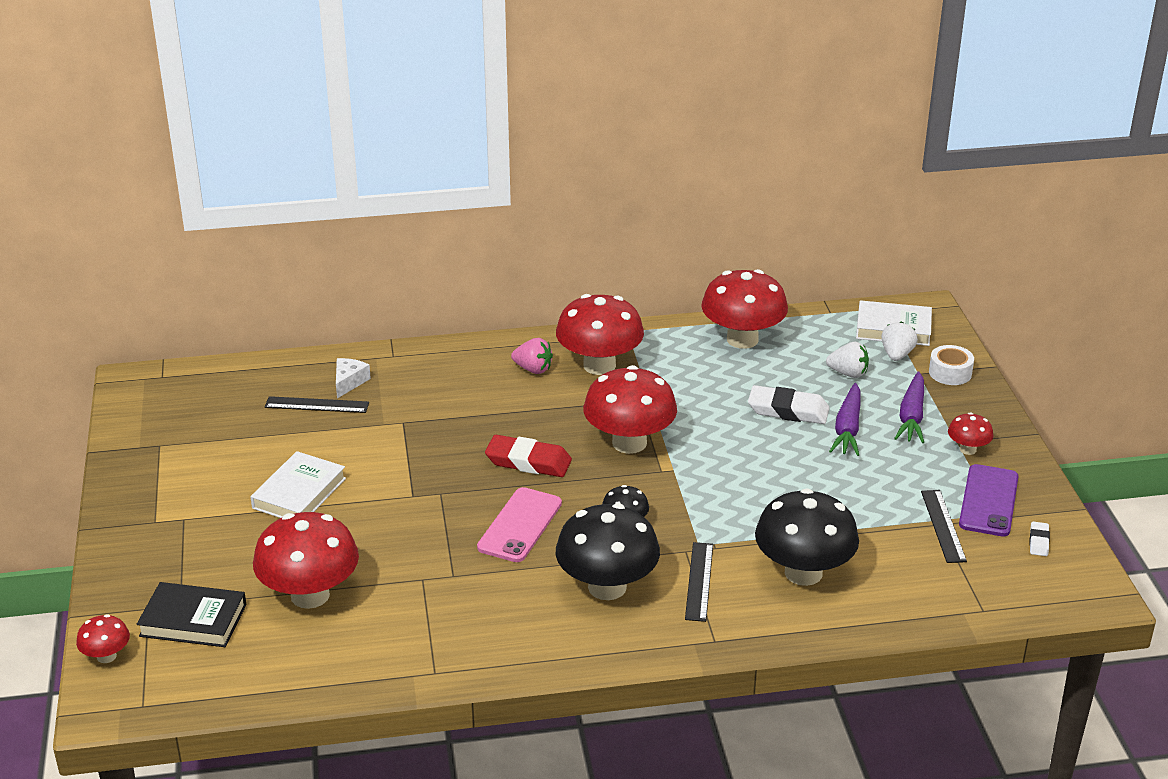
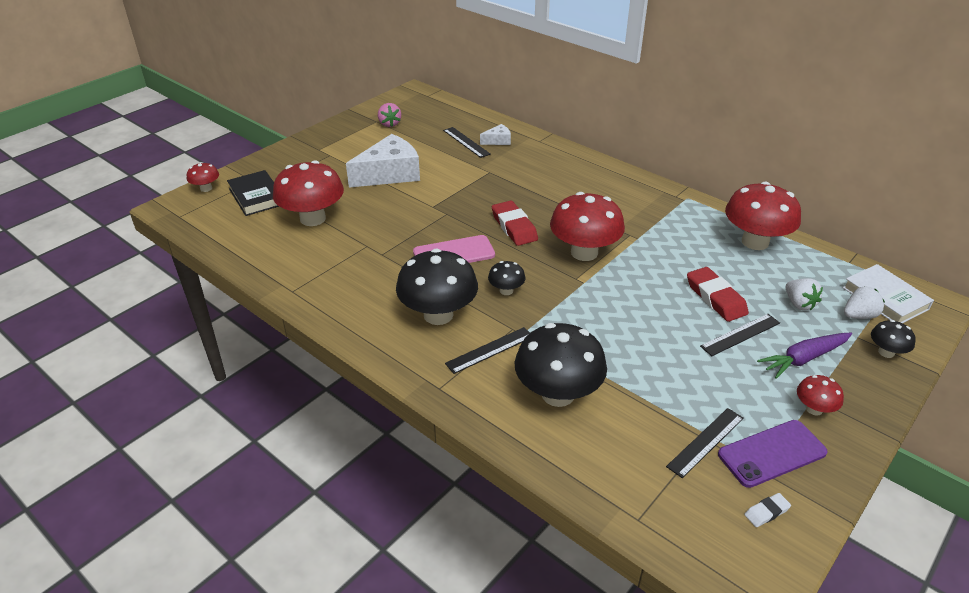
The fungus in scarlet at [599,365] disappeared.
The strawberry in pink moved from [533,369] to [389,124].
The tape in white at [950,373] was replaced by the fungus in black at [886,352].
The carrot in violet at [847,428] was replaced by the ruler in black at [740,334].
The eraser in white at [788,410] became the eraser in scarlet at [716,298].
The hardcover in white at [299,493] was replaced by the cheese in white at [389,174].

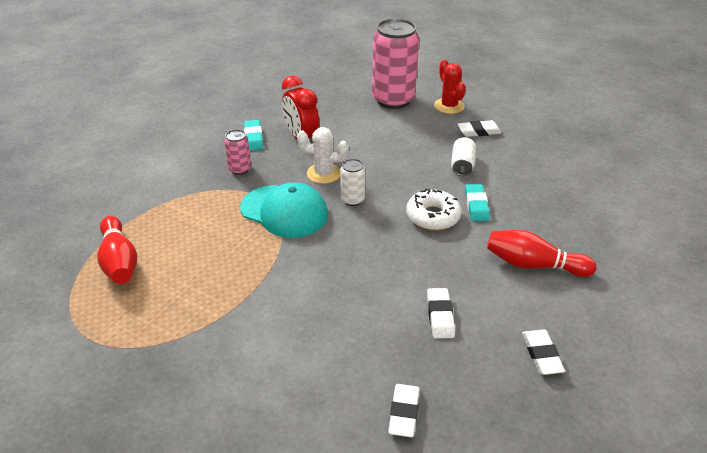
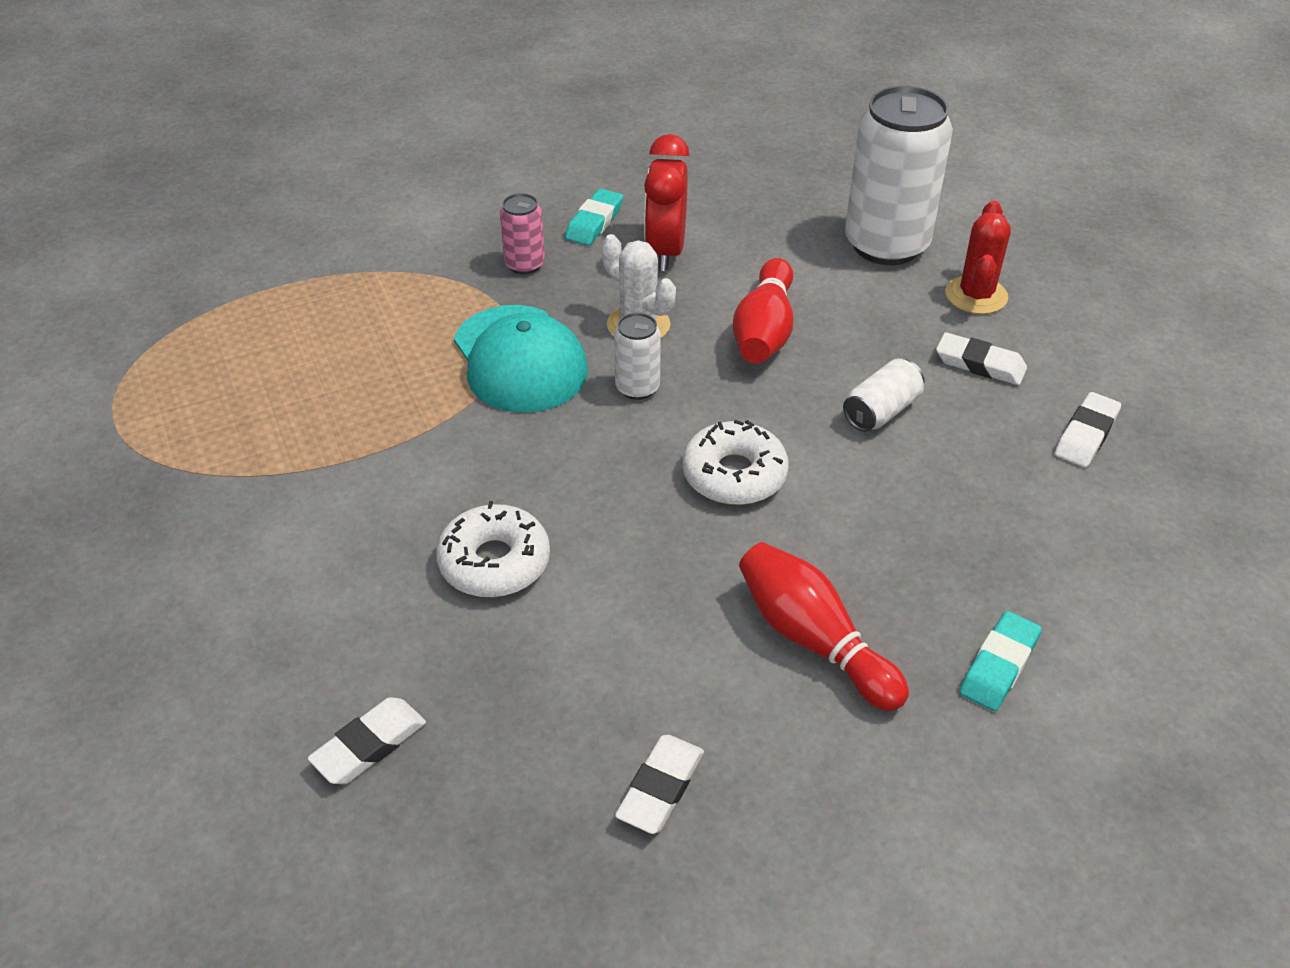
The soda can in pink at [393,100] became the soda can in white at [886,245].
The eraser in teal moved from [476,205] to [999,665].
The bowling pin in scarlet moved from [119,261] to [764,331].
The eraser in white moved from [440,316] to [1086,435].
The donut in white at [494,562] appeared.

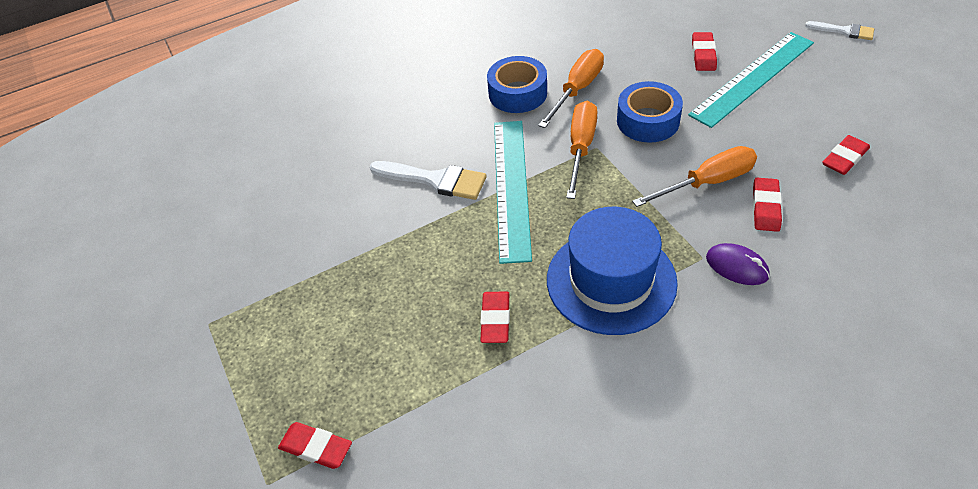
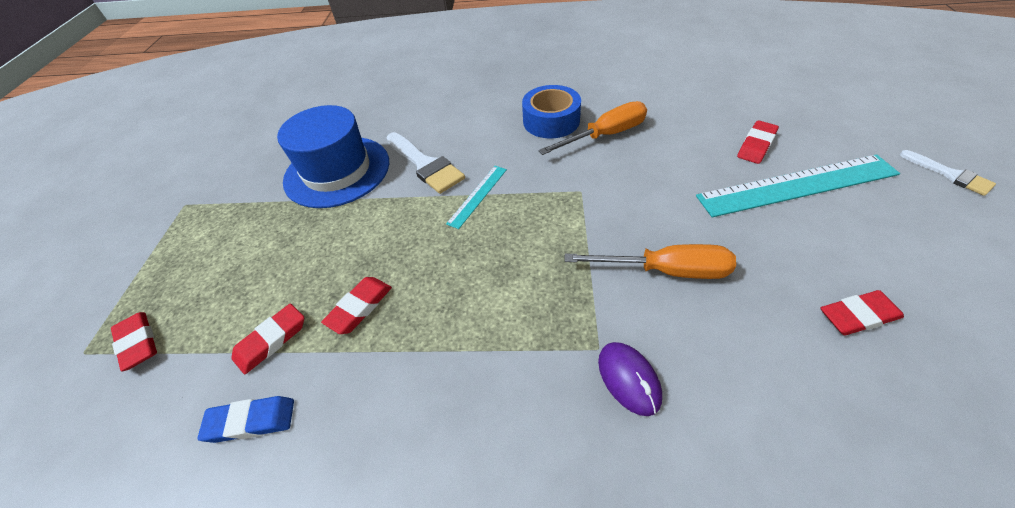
The tape in royal blue at [648,121] disappeared.
The hand screwdriver in bright orange at [581,147] disappeared.
The ruler in teal at [511,187] changed to 0.49 times the size.
The eraser in scarlet moved from [765,207] to [271,340].
The hat in royal blue moved from [611,281] to [337,171].
The eraser in royal blue at [251,421] appeared.

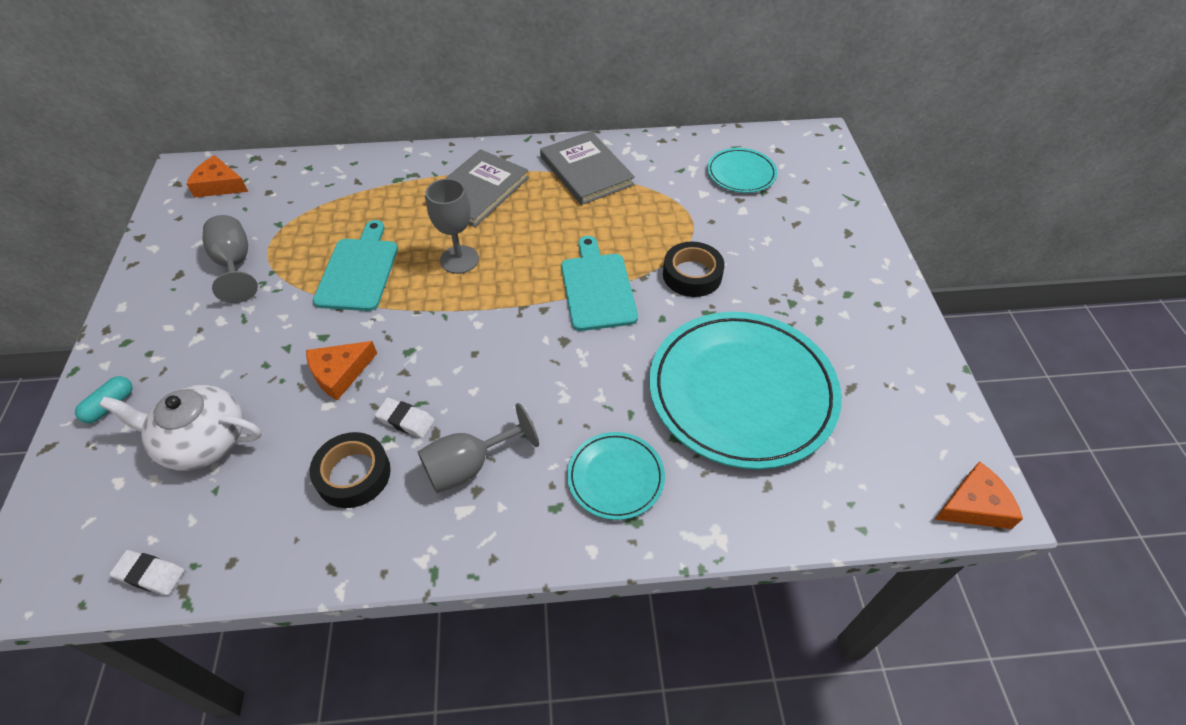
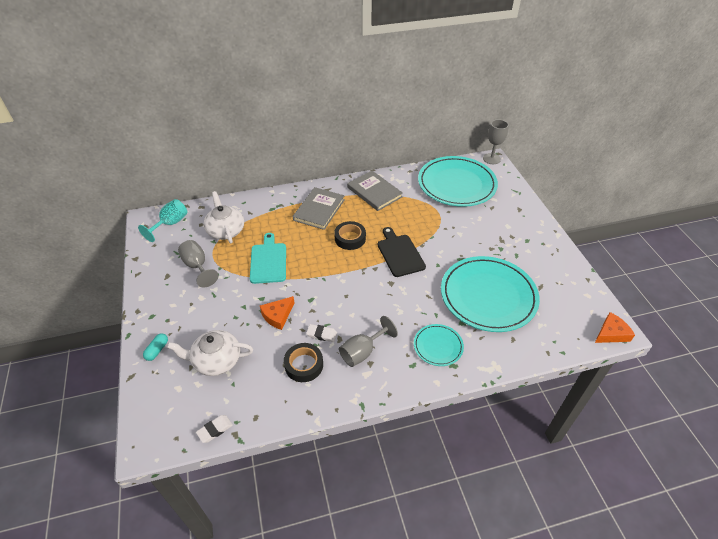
The flat dish in teal at [741,173] changed to 2.10 times the size.
The cheese in bright orange at [219,185] was replaced by the wine glass in teal at [170,224].
The wine glass in grey moved from [459,259] to [491,159].
The chopping board in teal at [597,288] became the chopping board in black at [400,254].
The tape in black moved from [692,275] to [350,238].
The eraser in white at [150,574] turned 45 degrees counterclockwise.
The china teapot in white at [226,230] appeared.

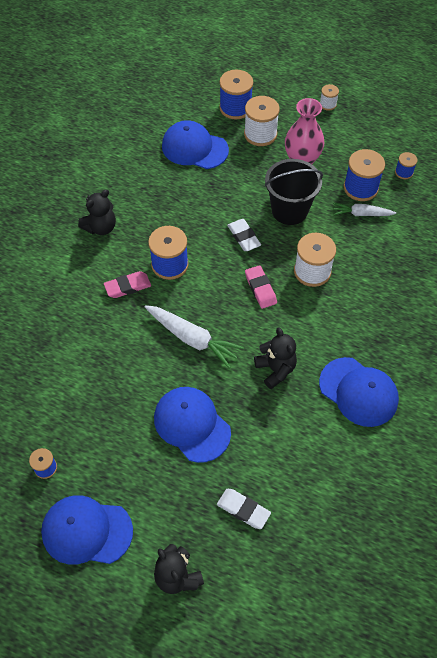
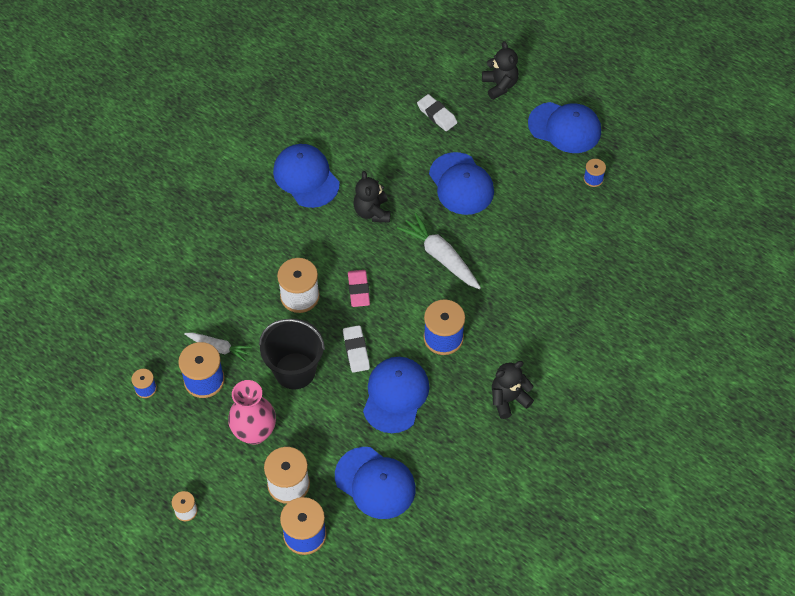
The eraser in pink at [127,286] disappeared.
The cap in royal blue at [395,395] appeared.

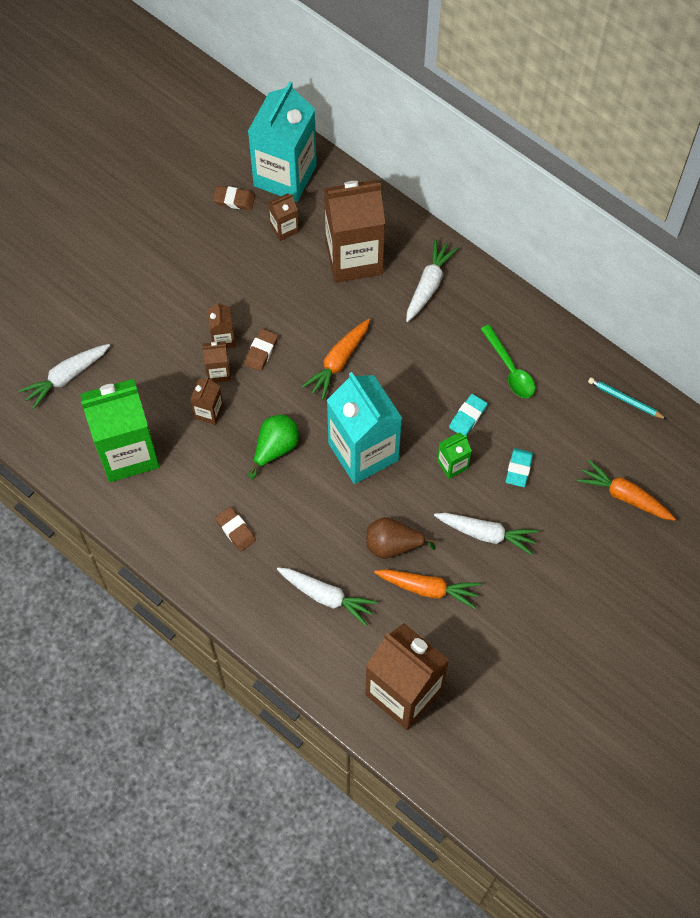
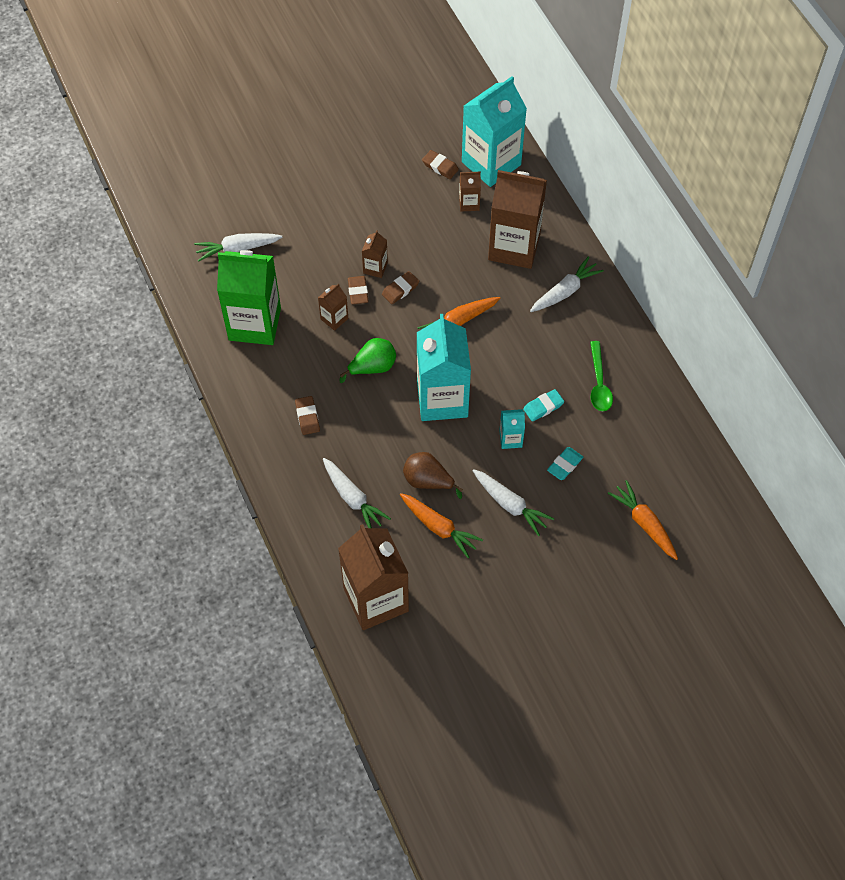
The milk carton in brown at [218,372] was replaced by the eraser in brown at [358,292].
The lead pencil in teal at [625,399] disappeared.
The milk carton in emerald at [452,464] became the milk carton in teal at [510,439].

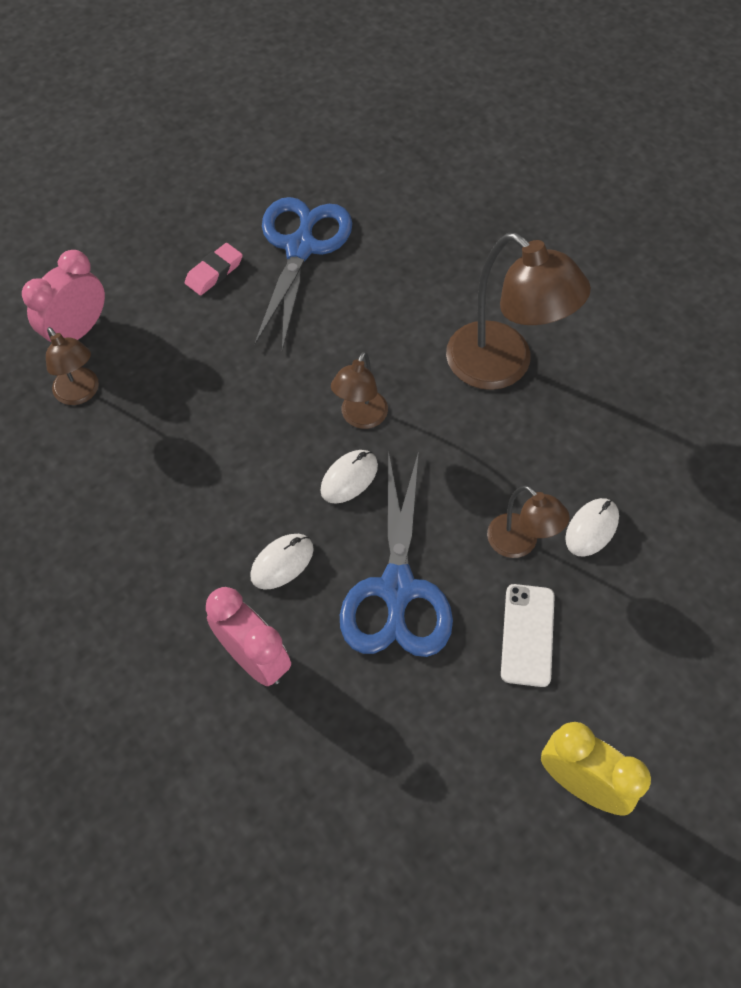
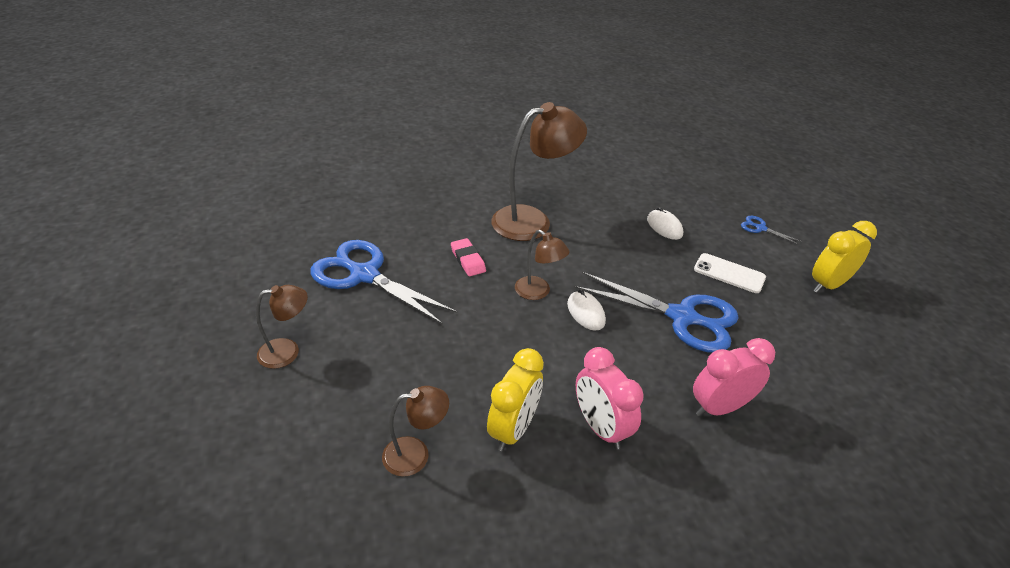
The eraser in pink moved from [214,272] to [468,260].
The alarm clock in pink moved from [77,331] to [600,427].
The lamp in brown moved from [520,543] to [287,351].
The PC mouse in white at [282,562] disappeared.
The pair of scissors in royal blue at [760,228] appeared.
The alarm clock in golden at [513,429] appeared.

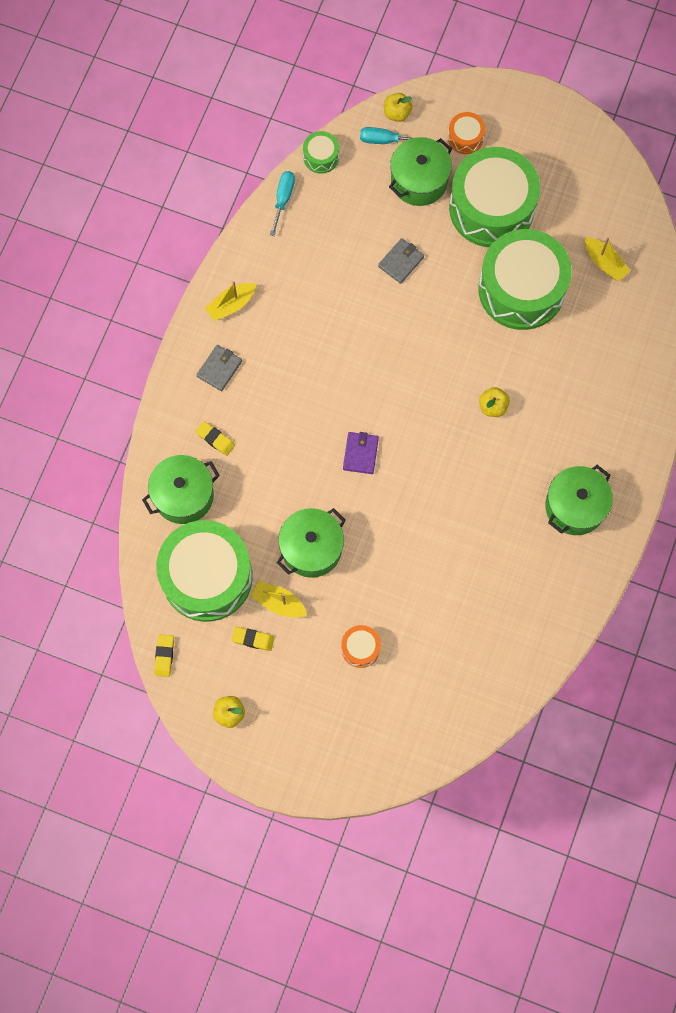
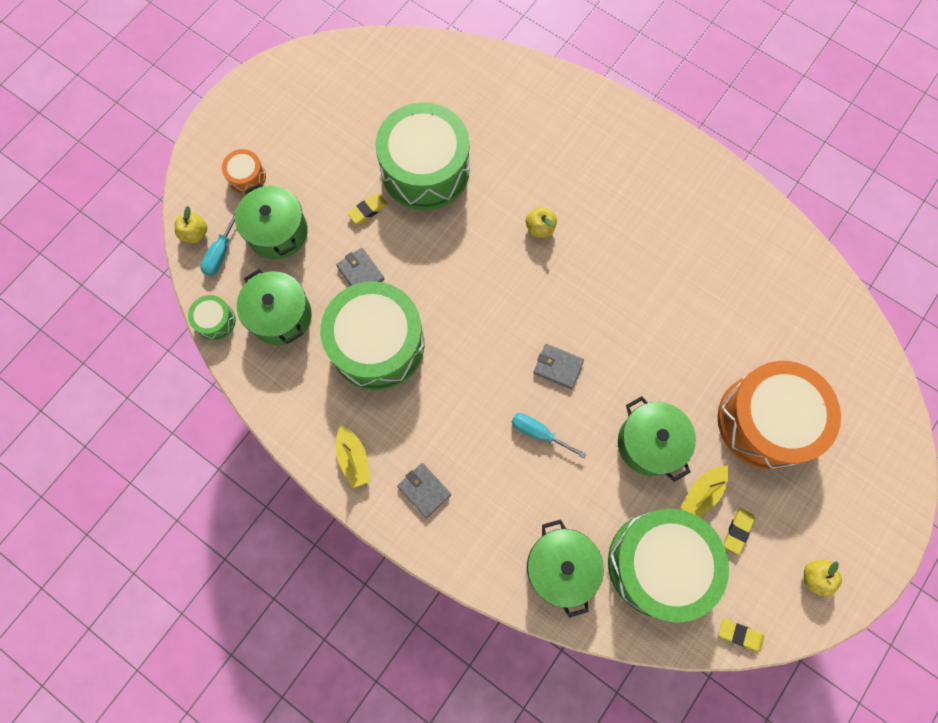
The snare drum in emerald moved from [491,208] to [377,344].
The hand screwdriver in teal moved from [283,199] to [538,433].
The boat in golden at [604,263] disappeared.
The eraser in golden moved from [215,439] to [368,210].
The card wallet in violet at [360,454] became the card wallet in grey at [558,367].
The cooking pot in emerald moved from [575,506] to [280,316].
The snare drum in bright orange at [360,648] changed to 2.36 times the size.

